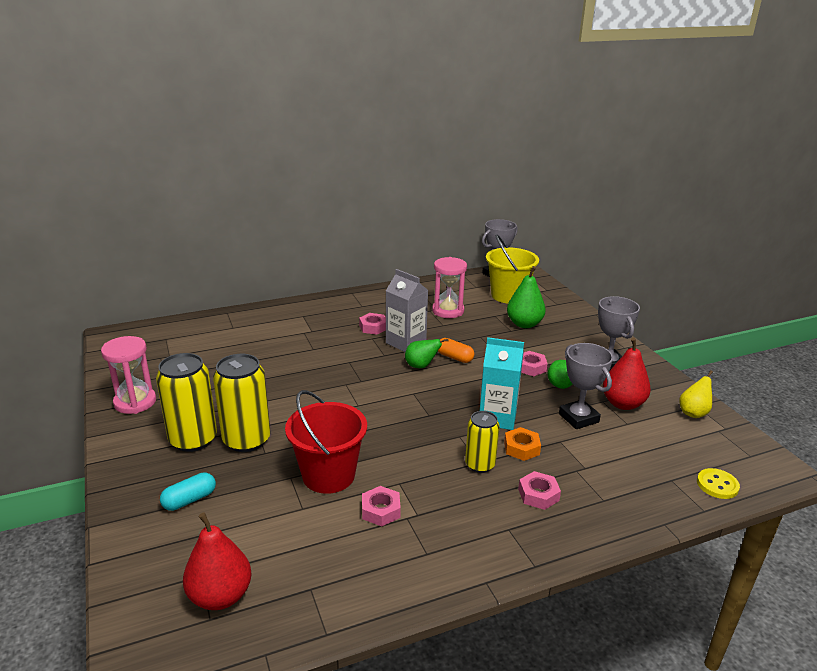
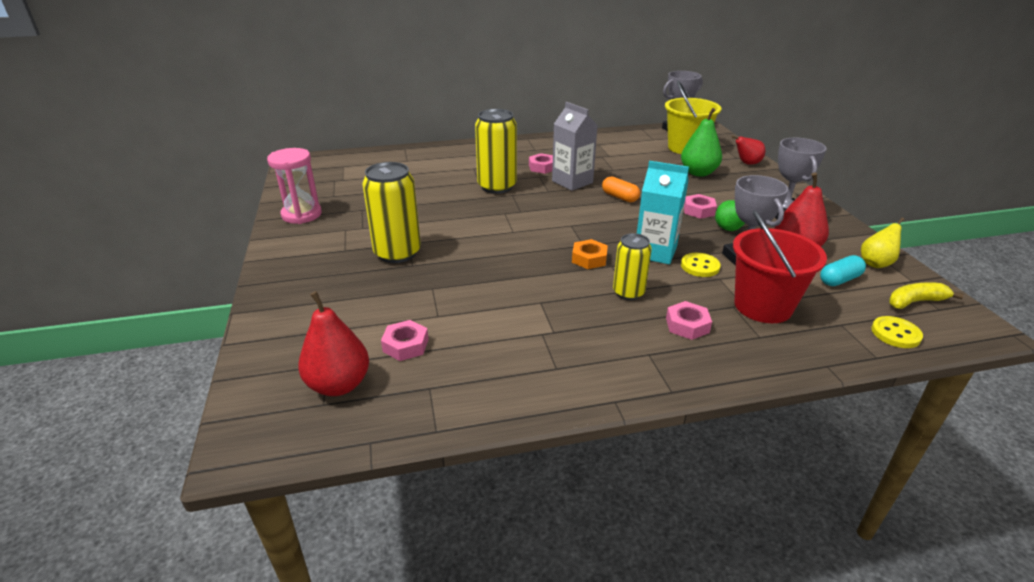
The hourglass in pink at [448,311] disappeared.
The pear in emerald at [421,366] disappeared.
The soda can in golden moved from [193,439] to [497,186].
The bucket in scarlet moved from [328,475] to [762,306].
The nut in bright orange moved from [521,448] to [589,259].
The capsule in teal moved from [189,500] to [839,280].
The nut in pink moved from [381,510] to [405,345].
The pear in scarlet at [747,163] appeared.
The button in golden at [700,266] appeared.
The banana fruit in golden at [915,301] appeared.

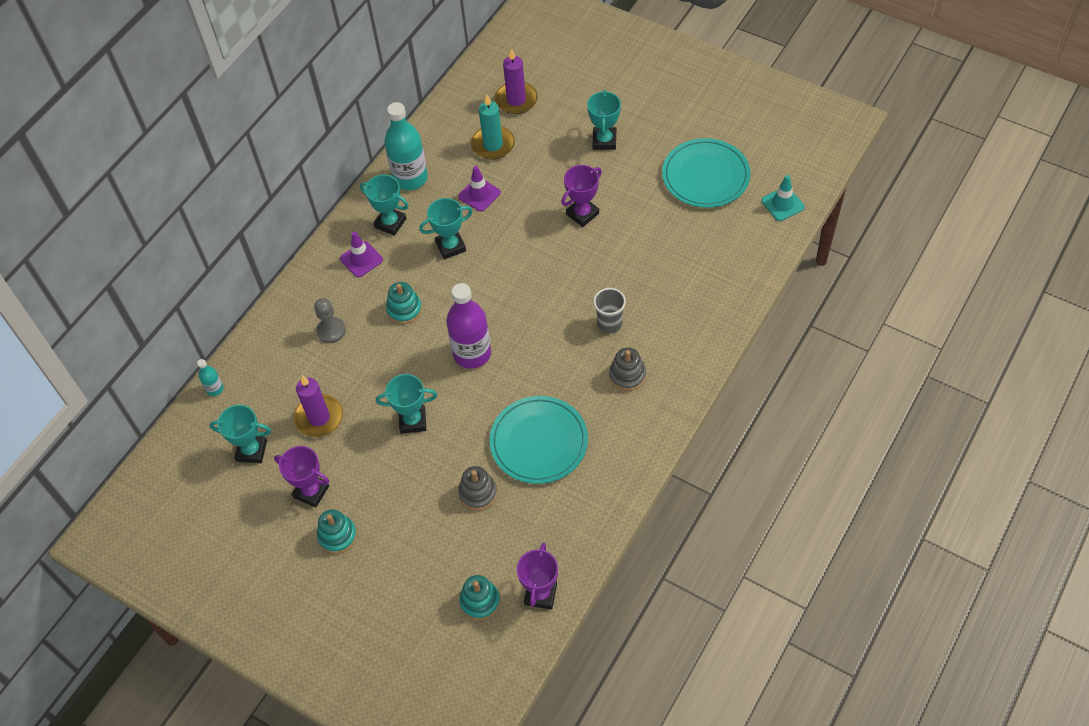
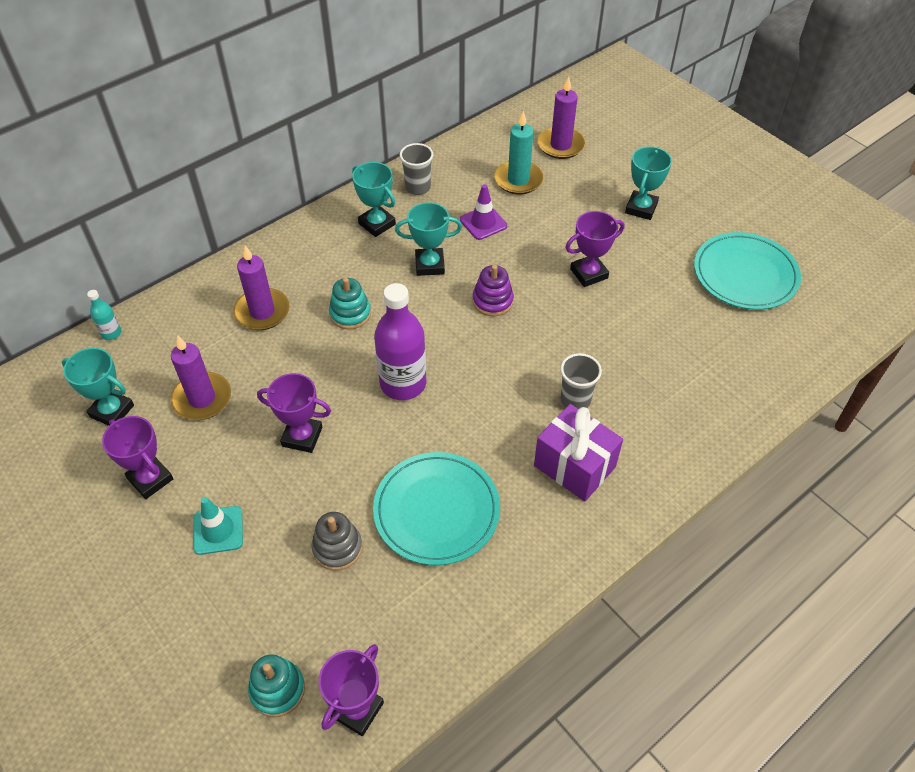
The flask in teal at [410,178] was replaced by the cup in grey at [418,187].
The safety cone in teal moved from [782,204] to [218,530].
The safety cone in violet at [361,259] disappeared.
The pawn in grey at [331,331] was replaced by the wax candle in violet at [262,312].
The ring stacker in grey at [627,375] was replaced by the wrapped gift in violet at [574,466].
The trophy in teal at [412,421] became the trophy in violet at [302,436].
The ring stacker in teal at [337,536] disappeared.
The ring stacker in violet at [492,301] appeared.

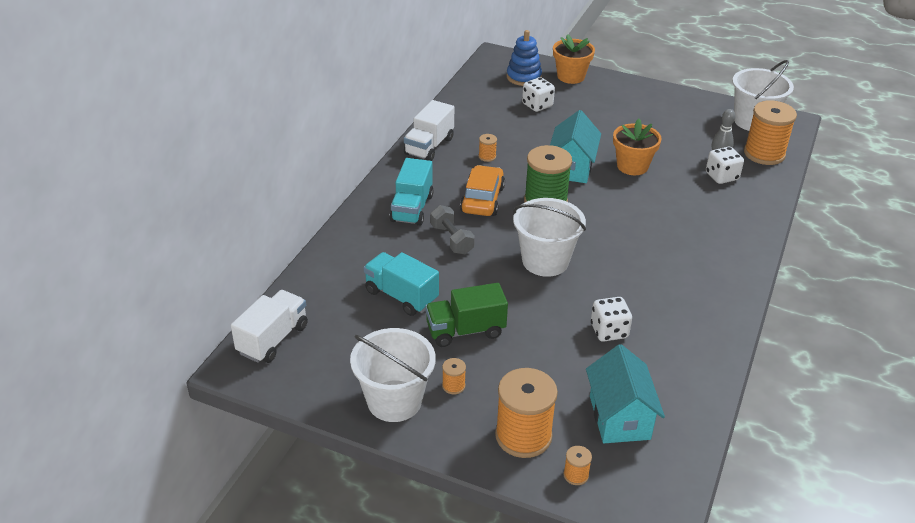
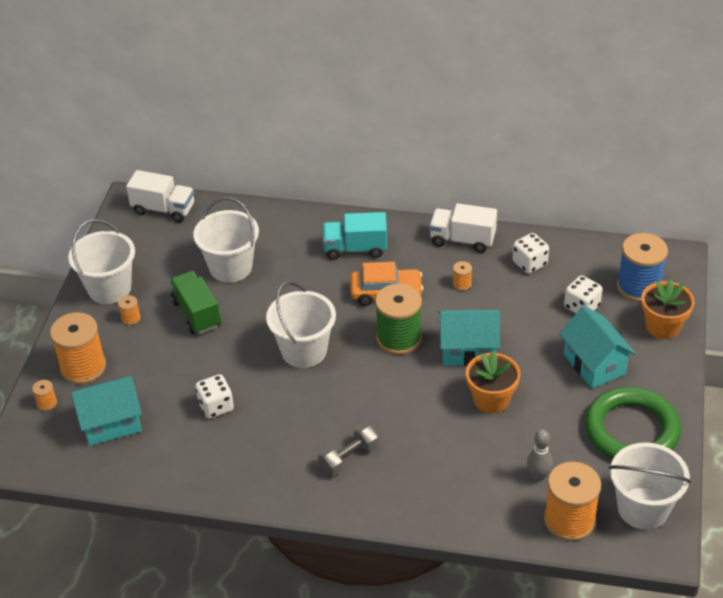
The ring stacker in royal blue at [523,77] was replaced by the reel of thread in royal blue at [639,287].
The dice in white moved from [721,176] to [529,263].
The hand weight in grey moved from [452,239] to [349,457].
The truck in teal at [401,296] was replaced by the bucket in white at [231,267].
The toy house in teal at [594,364] appeared.
The hoop in emerald at [631,430] appeared.

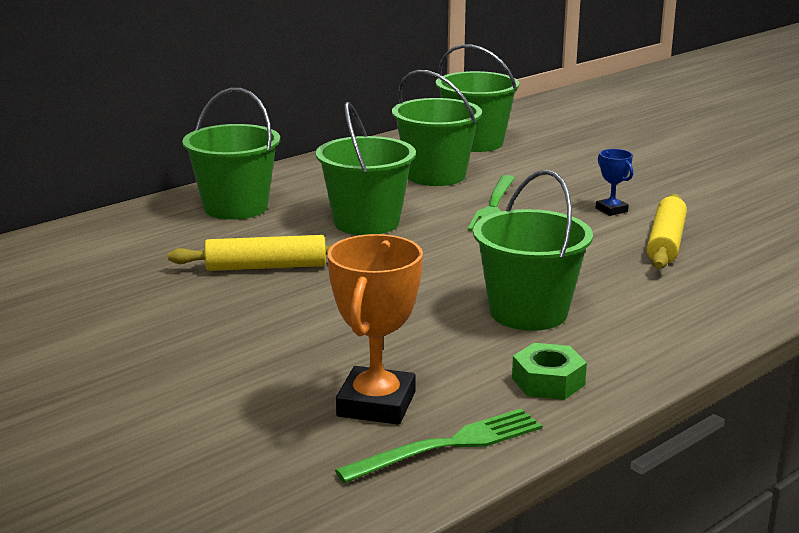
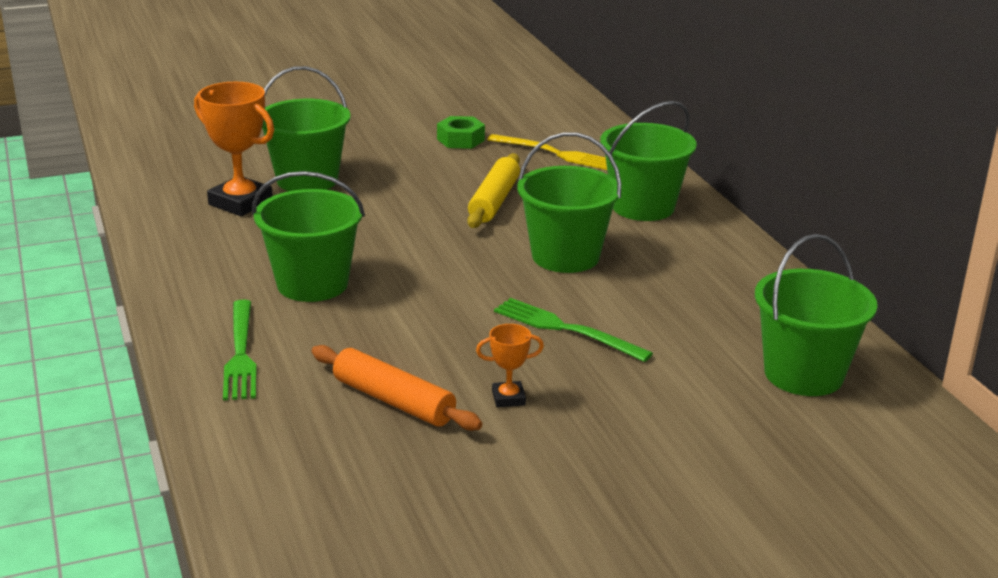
The bucket in emerald moved from [436,175] to [307,180].
The trophy in royal blue at [611,210] became the trophy in bright orange at [508,398].
The dough roller in golden at [666,242] became the dough roller in bright orange at [393,401].
The nut in emerald moved from [548,382] to [460,140].
The table fork in emerald moved from [448,446] to [240,353].
The table fork in golden at [555,153] appeared.

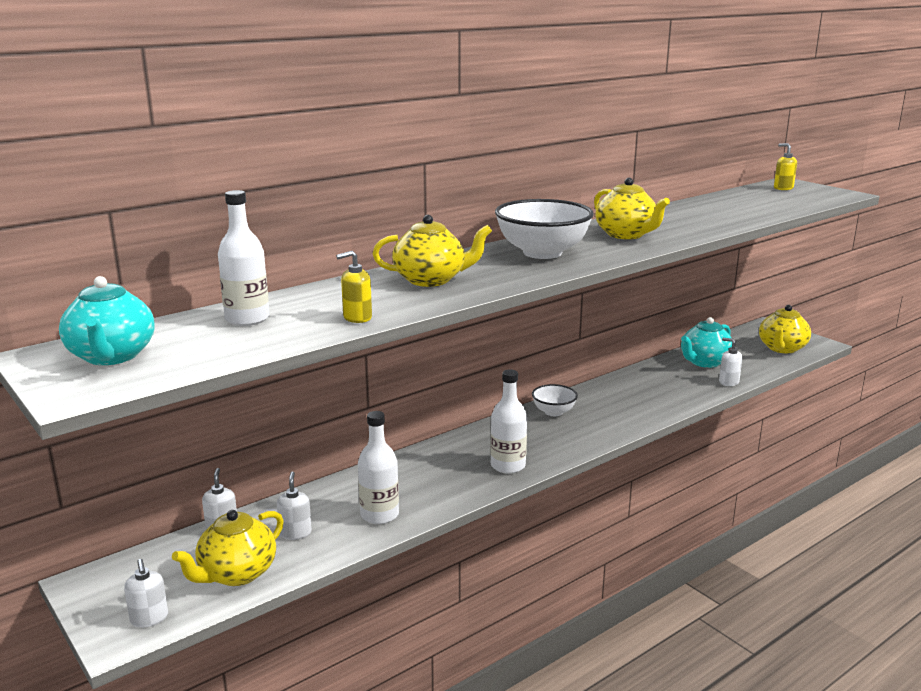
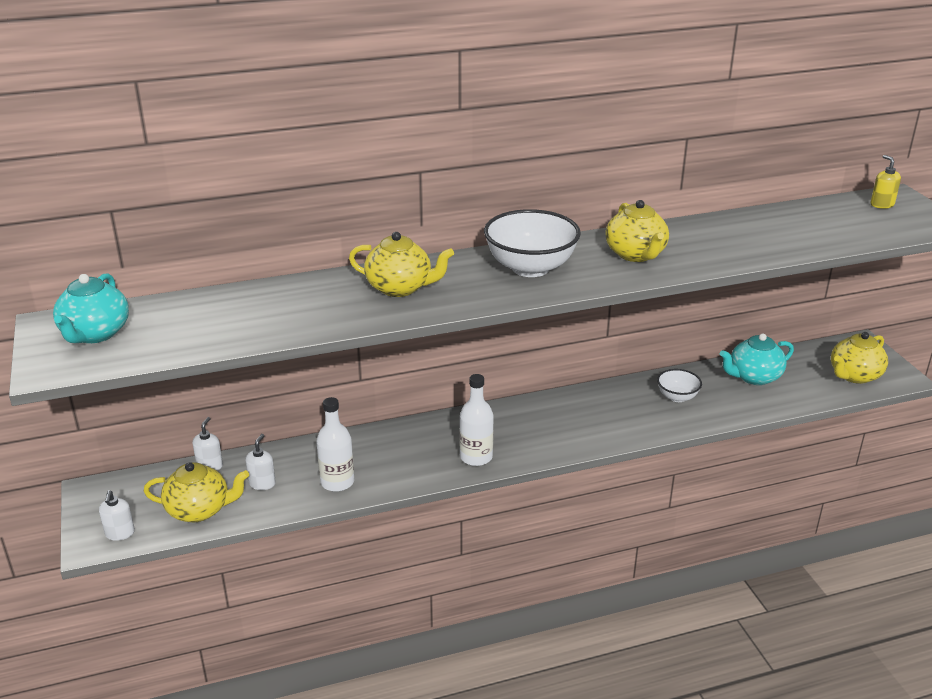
The flask in white at [247,319] disappeared.
The soap pump in golden at [357,318] disappeared.
The soap pump in white at [728,382] disappeared.
The bowl in white moved from [553,412] to [677,397].
The china teapot in golden at [236,573] turned 150 degrees counterclockwise.

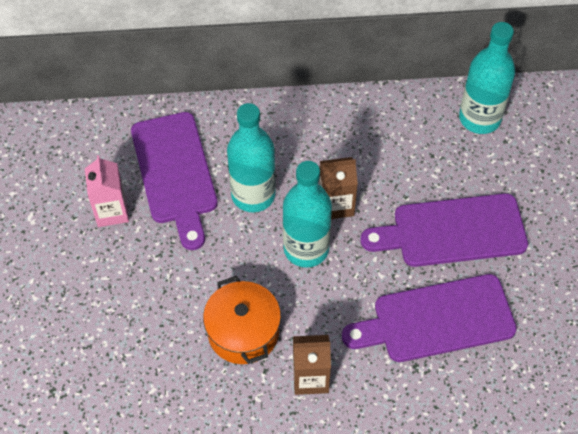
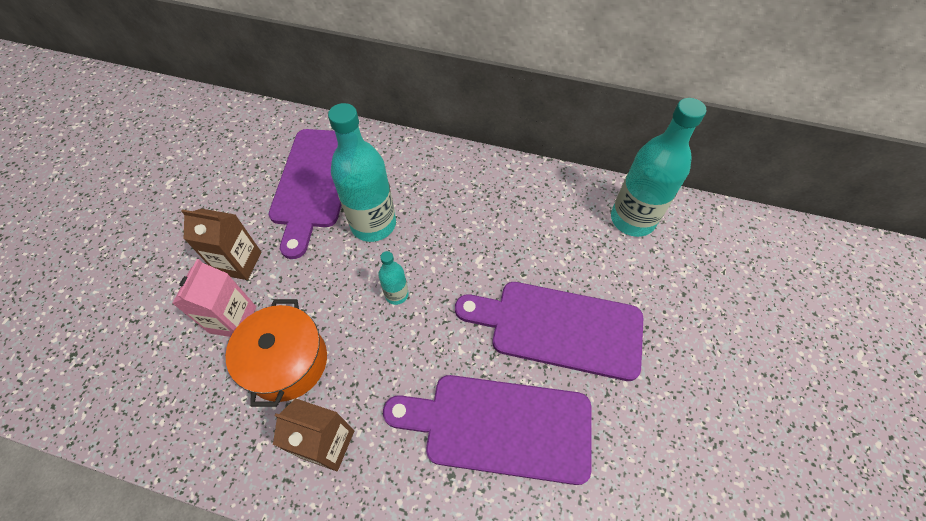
The milk carton in pink moved from [111,211] to [233,319].
The milk carton in brown moved from [336,205] to [239,263].
The flask in teal at [306,249] changed to 0.47 times the size.

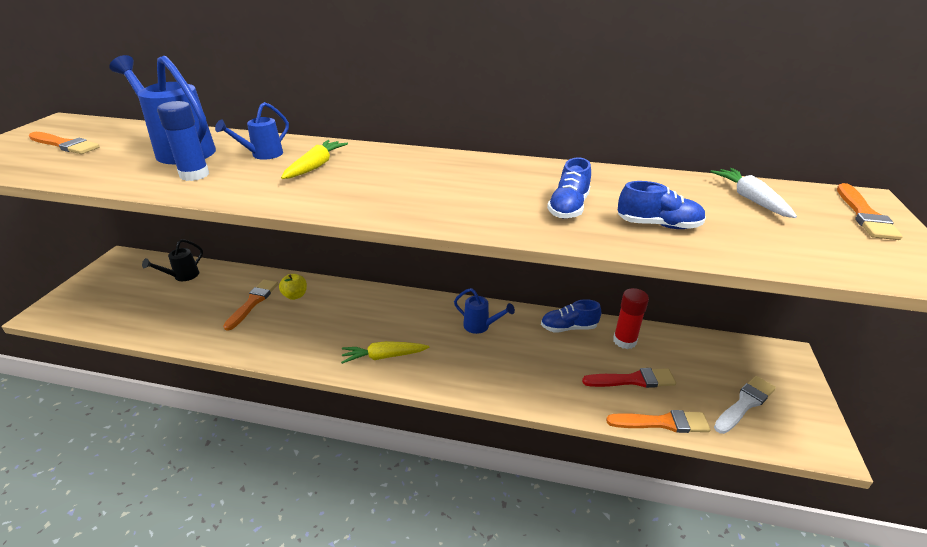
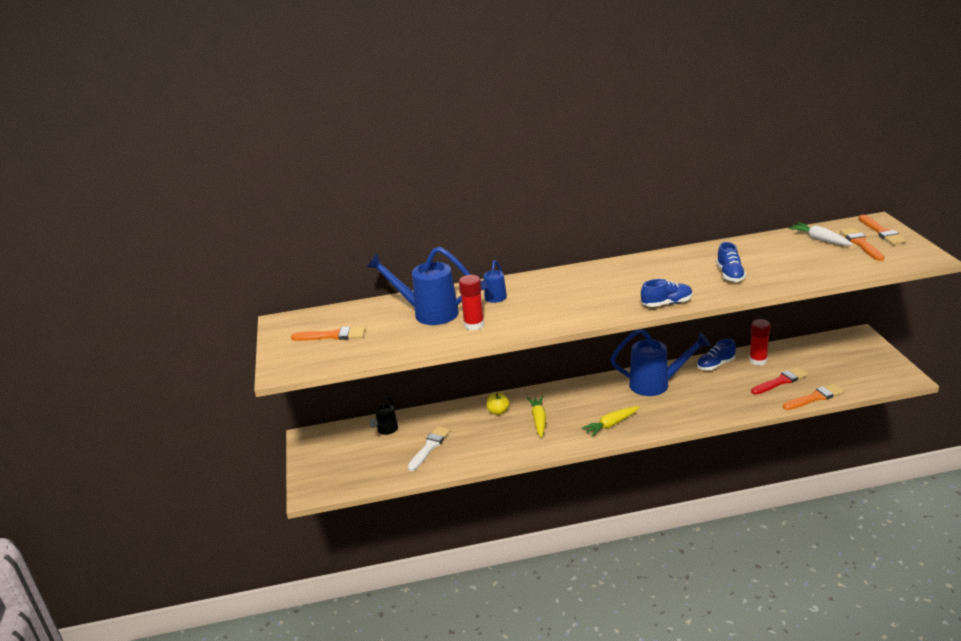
The glue in royal blue at [194,175] became the glue in scarlet at [474,325].
The carrot in golden moved from [316,166] to [538,420].
The shoe in royal blue moved from [658,225] to [667,303].
The brush in bright orange moved from [253,302] to [861,244].
The sprinkling can in royal blue at [481,326] changed to 1.90 times the size.
The brush in white moved from [744,403] to [429,447].

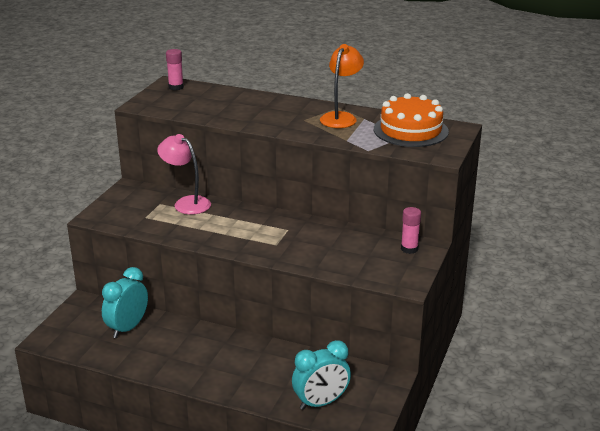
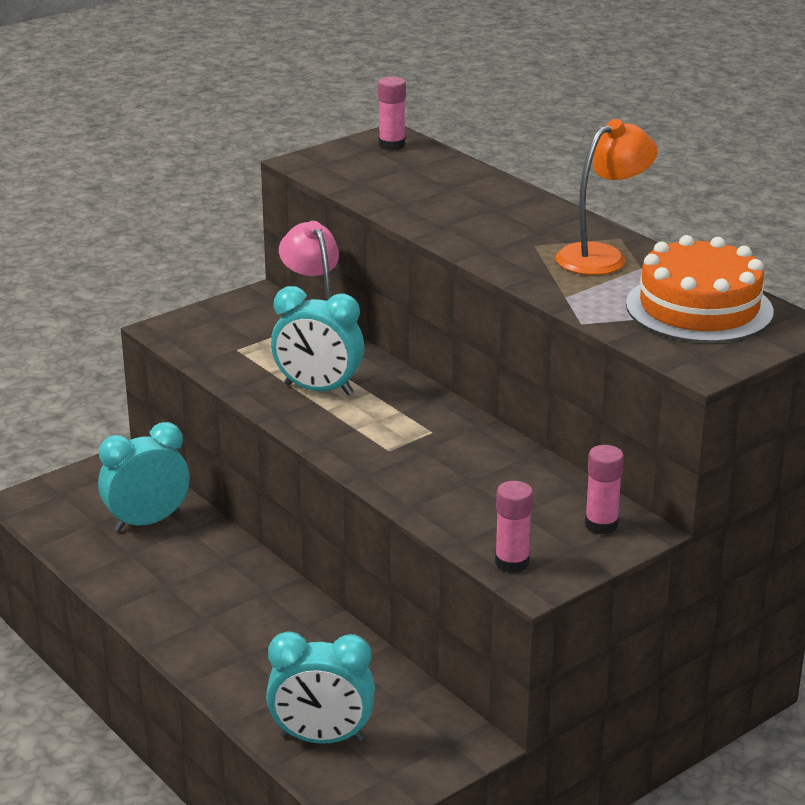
The alarm clock in teal at [318,389] appeared.
The glue in pink at [512,563] appeared.

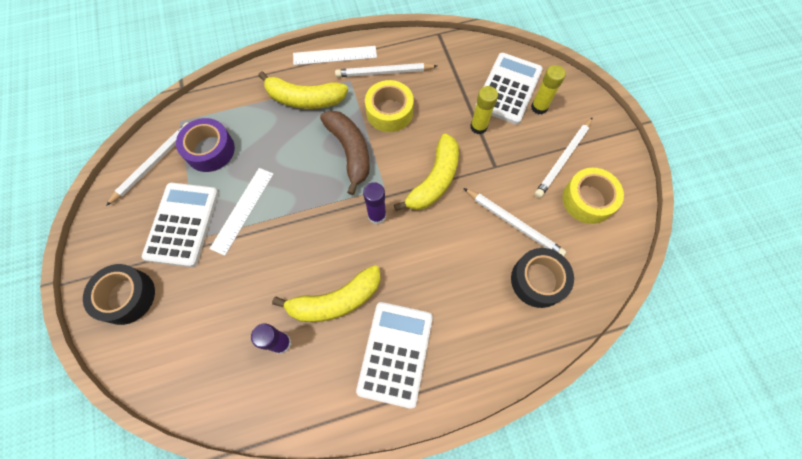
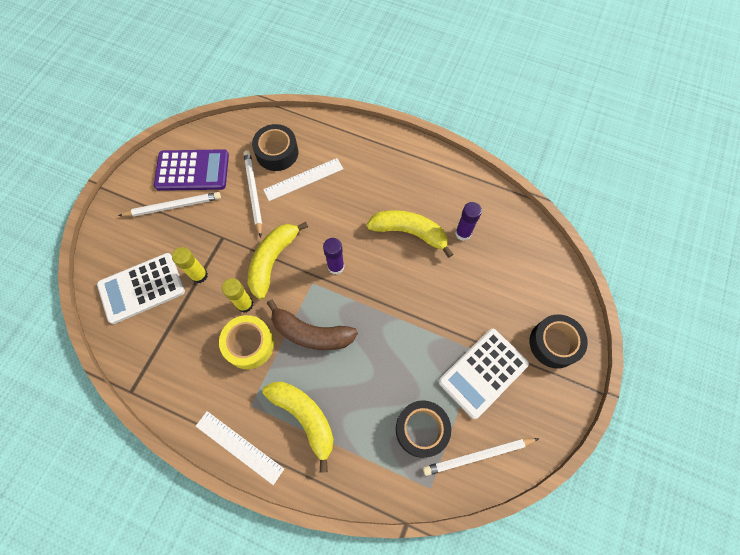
The lead pencil in white at [384,72] disappeared.
The glue in golden moved from [539,107] to [245,304].
The banana fruit in brown at [350,152] turned 90 degrees counterclockwise.
The tape in violet at [210,150] became the tape in black at [421,429].
The banana fruit in golden at [434,180] turned 45 degrees counterclockwise.
The ruler in white moved from [242,210] to [303,179].
The tape in golden at [588,200] was replaced by the calculator in violet at [192,170].
The calculator in white at [395,353] disappeared.

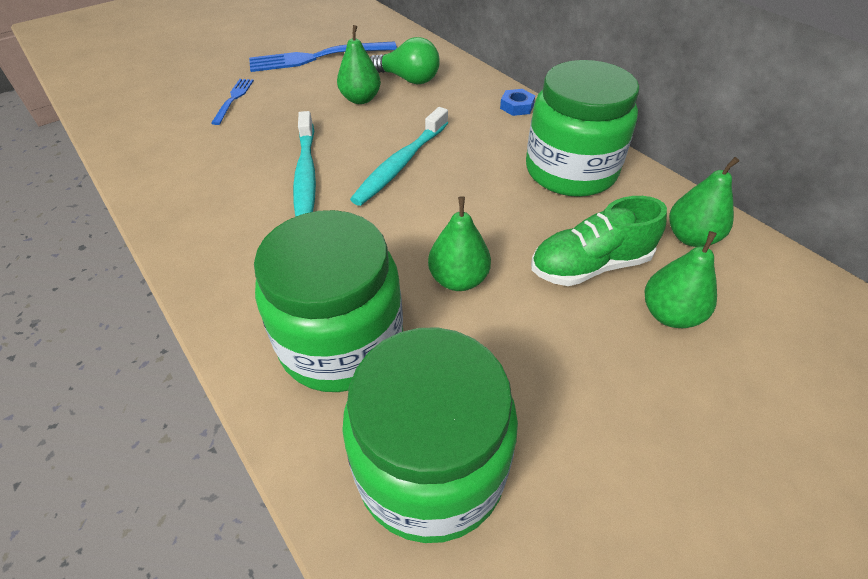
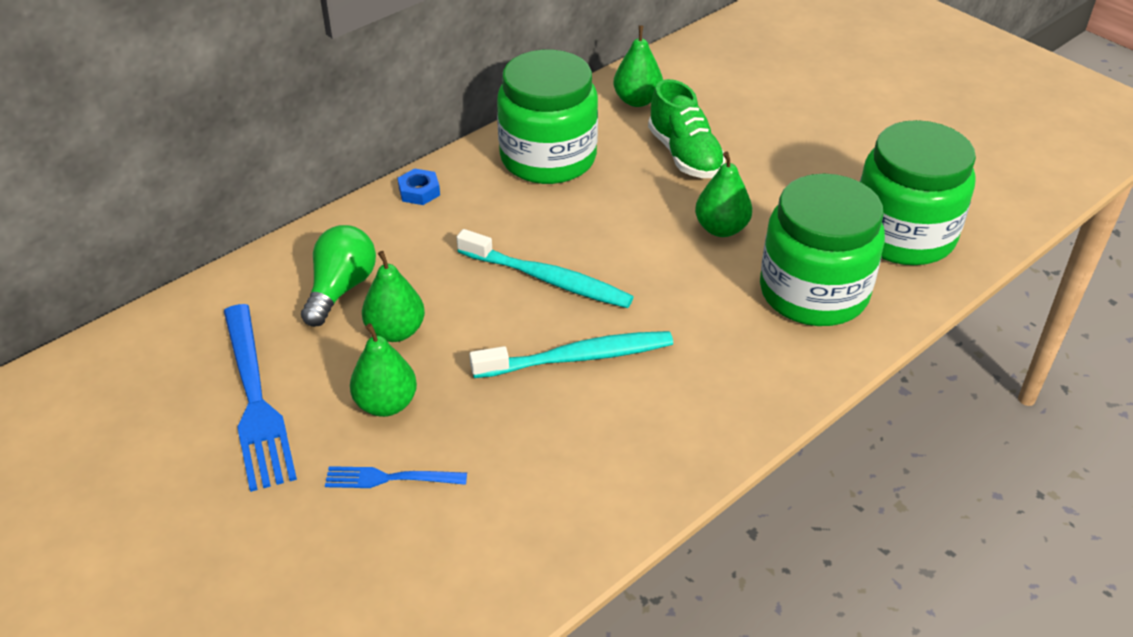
The pear in emerald moved from [670,314] to [386,404].

